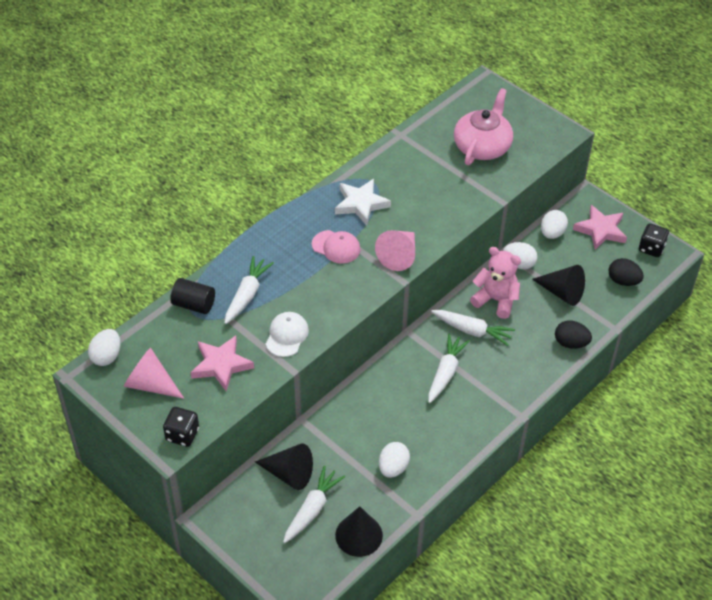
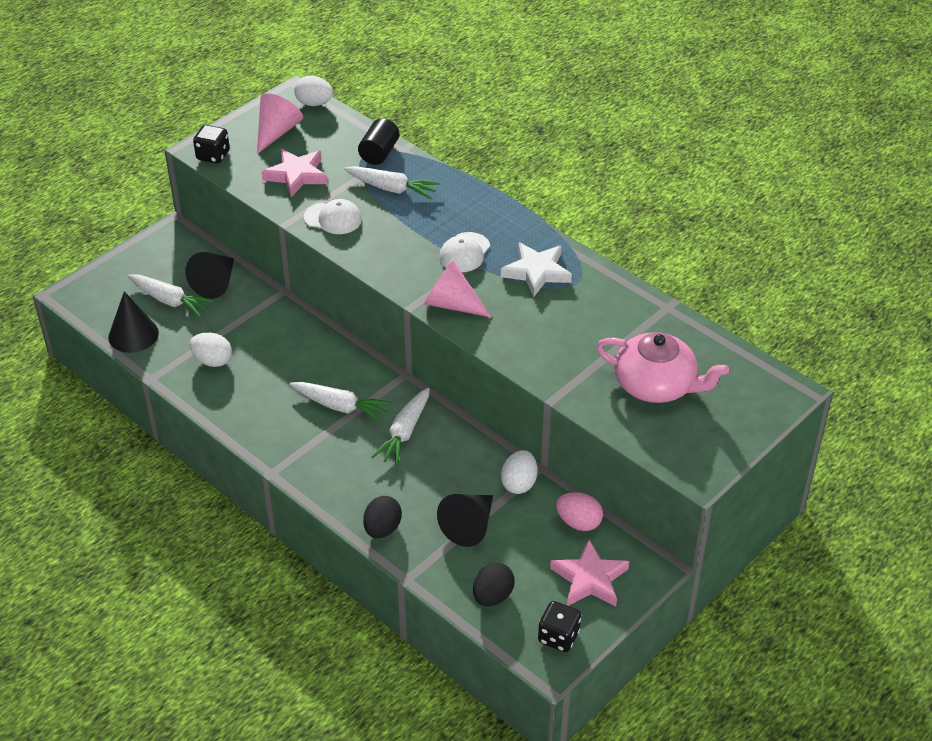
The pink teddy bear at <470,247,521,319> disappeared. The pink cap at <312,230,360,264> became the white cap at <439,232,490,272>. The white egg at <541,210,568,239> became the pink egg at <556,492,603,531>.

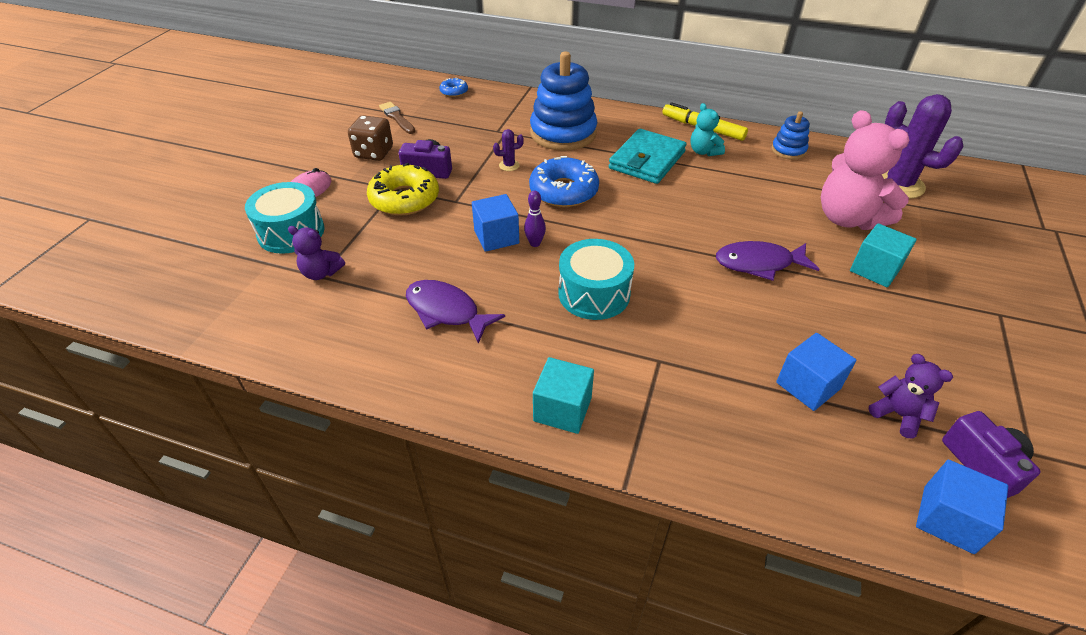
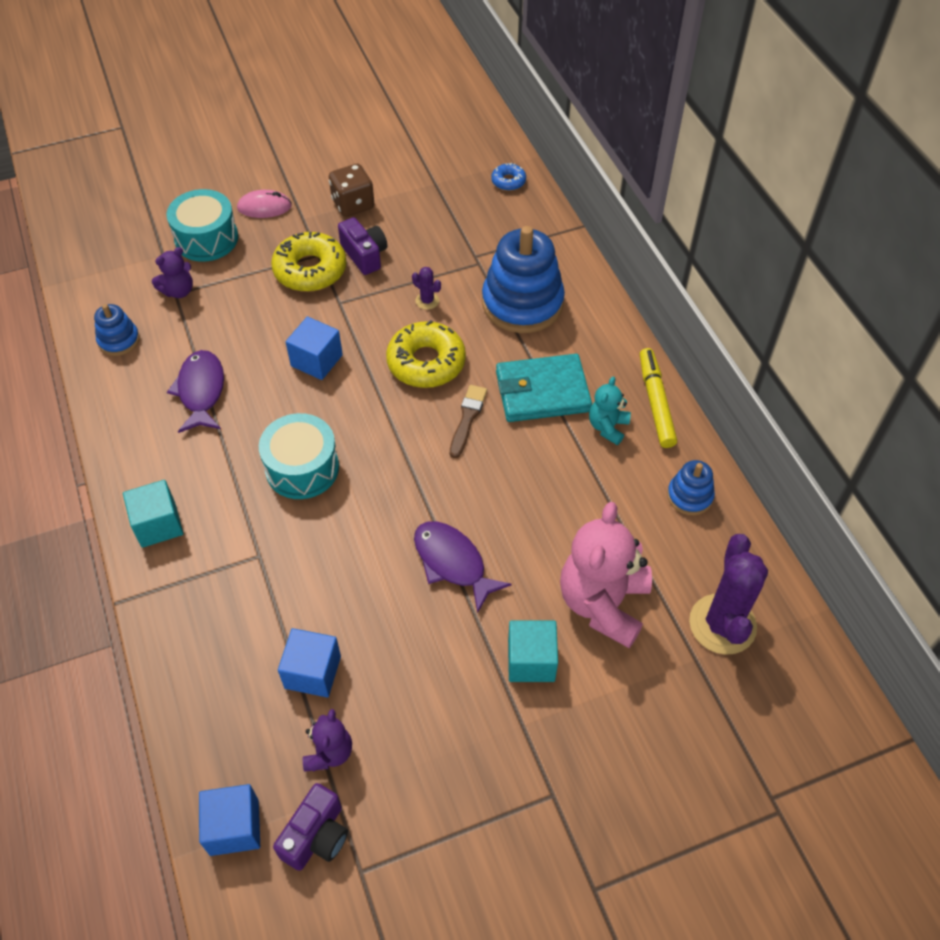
The purple bowling pin at <524,190,546,247> disappeared. The blue stacking toy at <94,304,140,356> appeared. The brown brush moved from <379,102,415,134> to <450,385,487,458>. The blue donut at <529,156,599,207> became the yellow donut at <386,320,466,388>. The purple teddy bear at <288,226,345,280> turned 105 degrees counterclockwise.

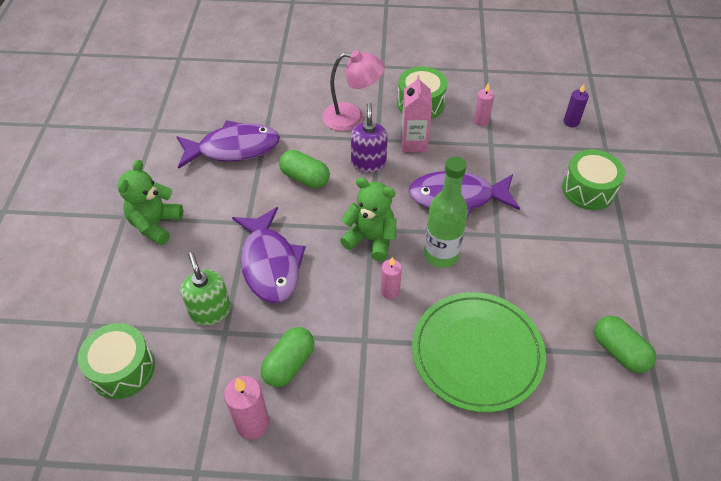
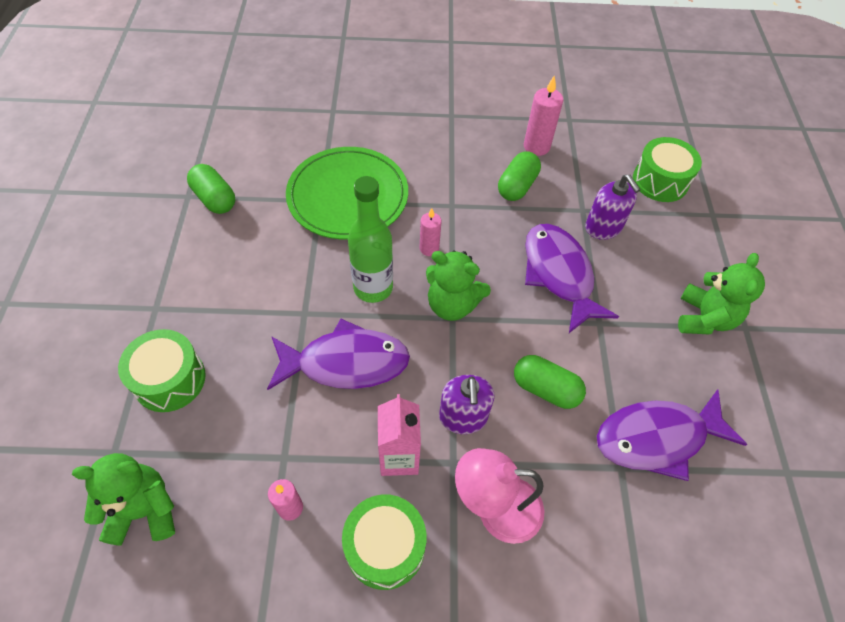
The purple candle at <564,84,589,127> was replaced by the green teddy bear at <72,453,175,546>. The green soap dispenser at <181,252,231,326> became the purple soap dispenser at <585,175,640,240>.

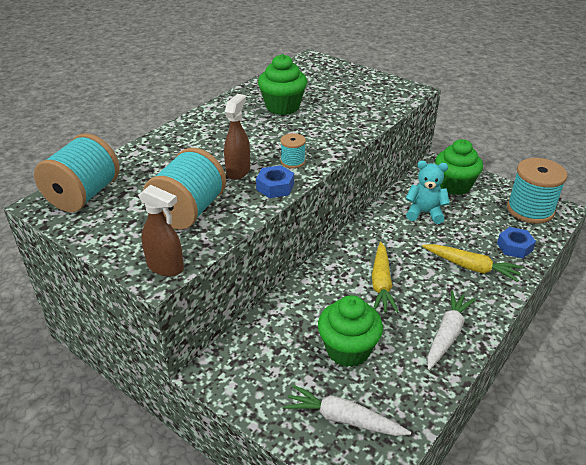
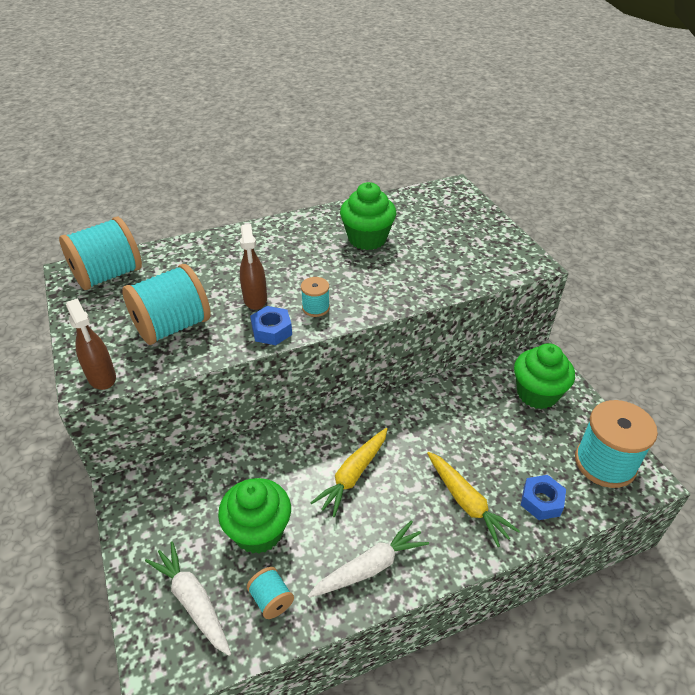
The turquoise teddy bear at <405,161,450,224> disappeared. The turquoise spool at <247,567,294,619> appeared. The brown spray bottle at <224,94,250,180> turned 120 degrees clockwise.

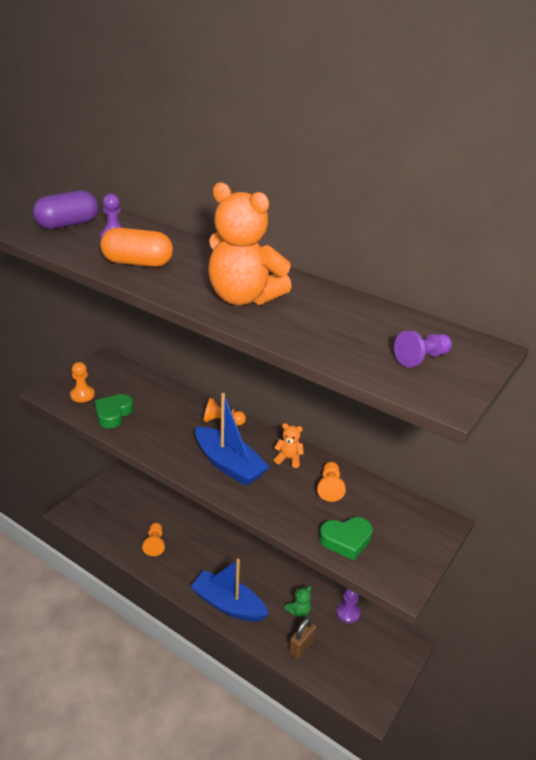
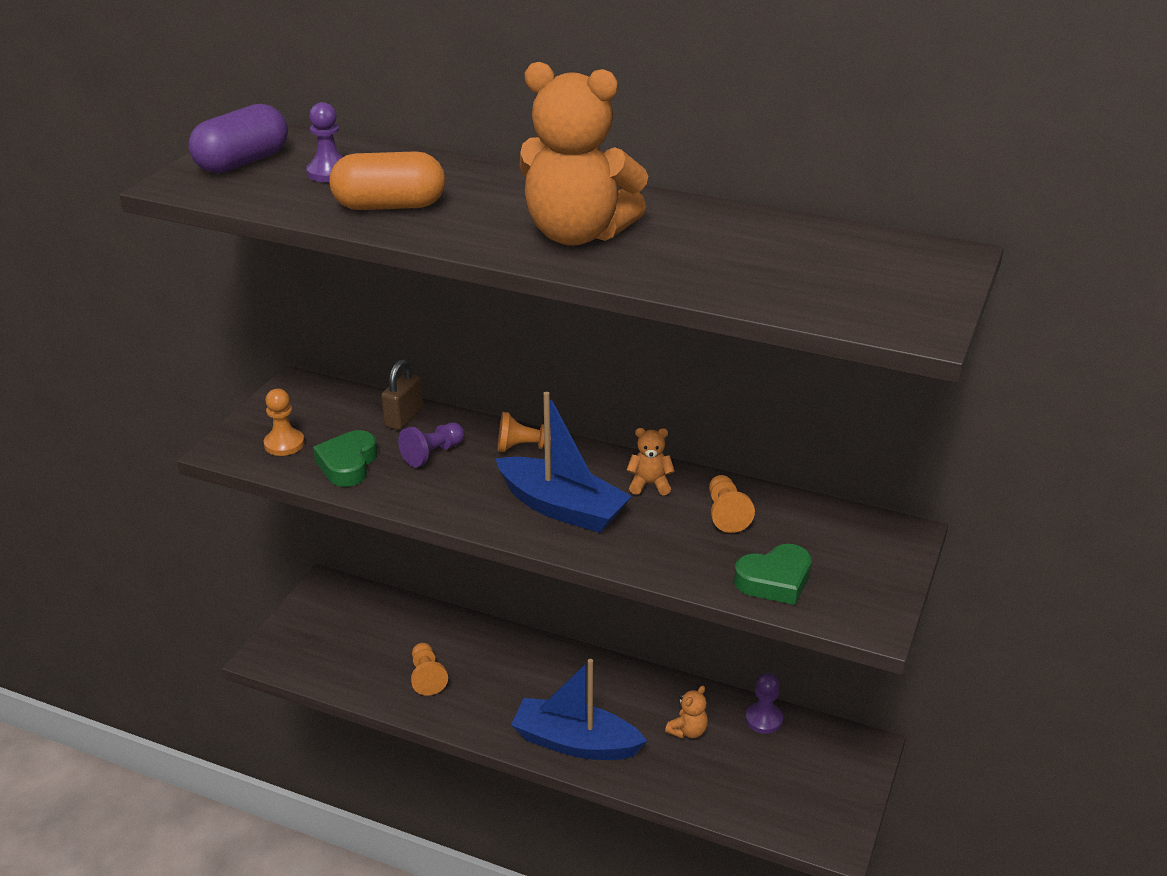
The brown padlock moved from <289,617,317,660> to <381,359,423,430>. The purple pawn moved from <394,330,452,368> to <398,423,465,467>. The green teddy bear at <284,586,312,617> became the orange teddy bear at <665,686,708,739>.

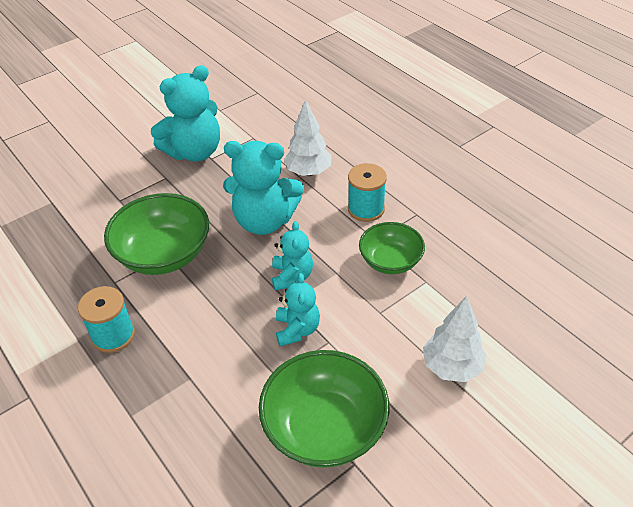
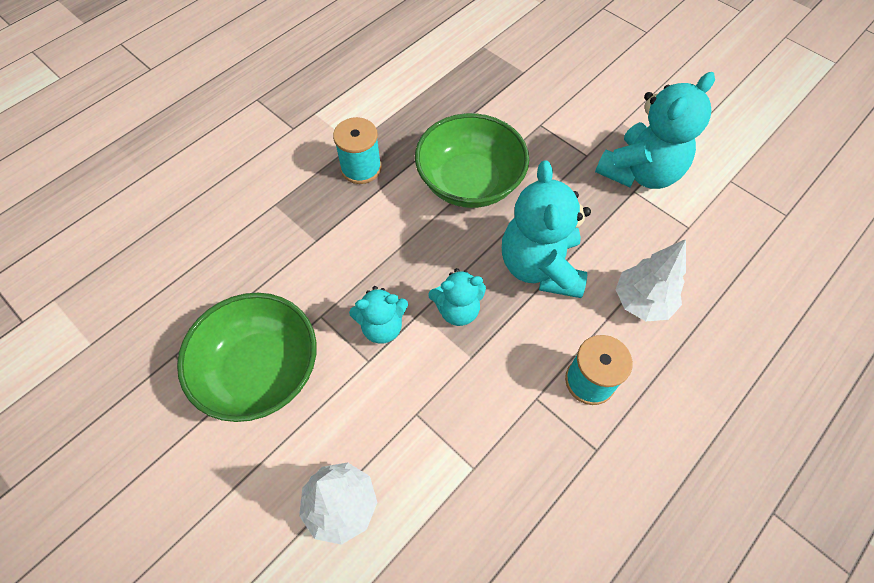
The green bowl at <359,222,425,274> disappeared. The turquoise teddy bear at <151,65,220,162> turned 90 degrees counterclockwise.

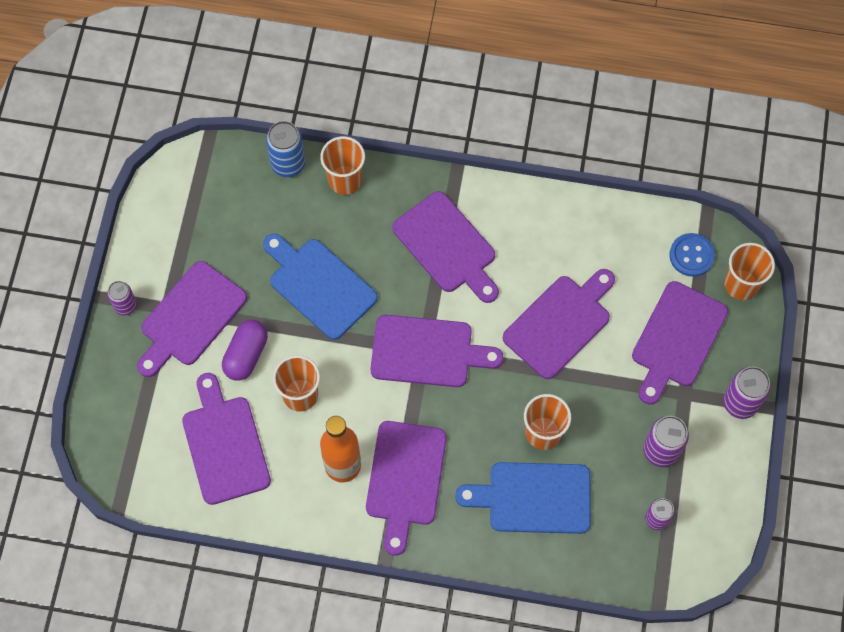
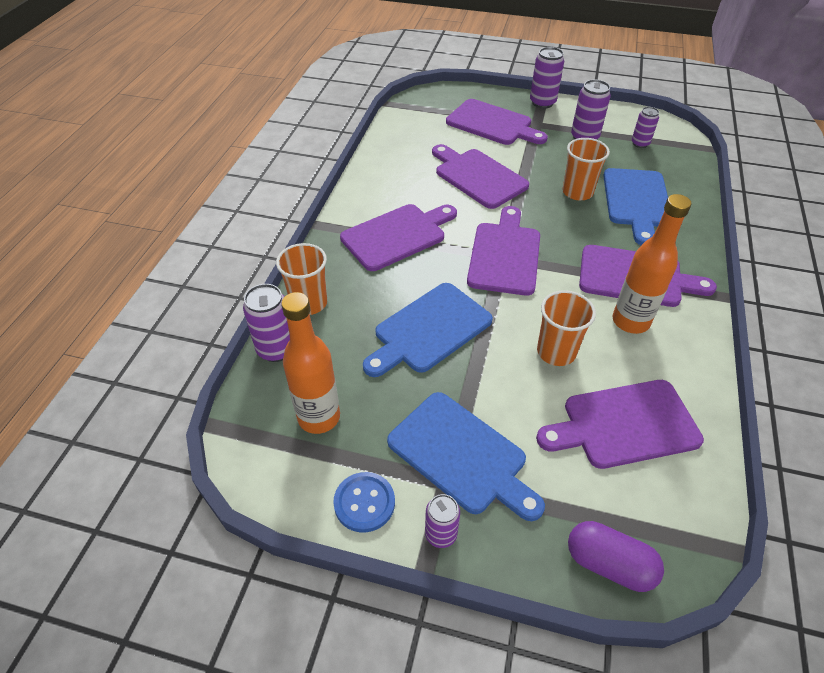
The orange cup at <724,243,775,300> disappeared. The orange bottle at <281,292,340,434> appeared. The purple capsule moved from <222,320,268,381> to <568,521,664,592>. The blue button moved from <669,233,715,277> to <333,472,395,532>. The purple cutting board at <137,261,247,377> became the blue cutting board at <387,392,545,521>. The blue can at <266,121,305,177> became the purple can at <243,284,290,362>.

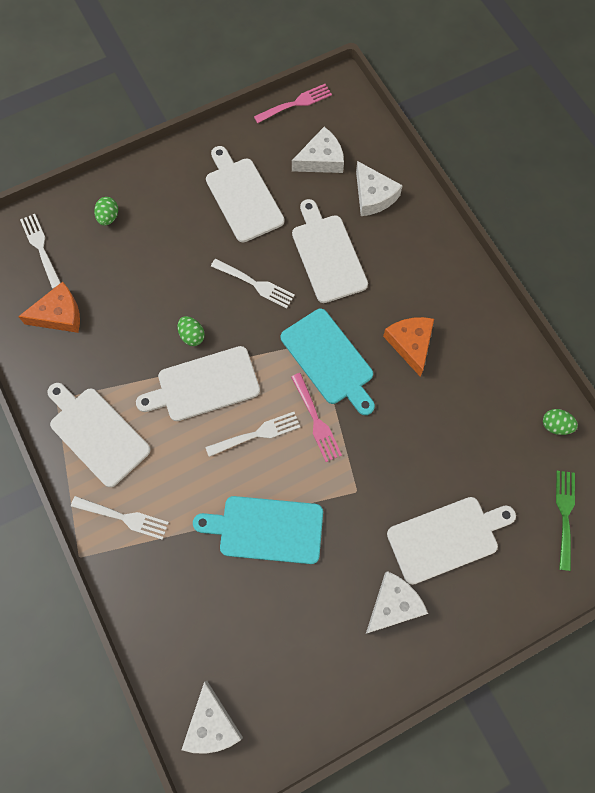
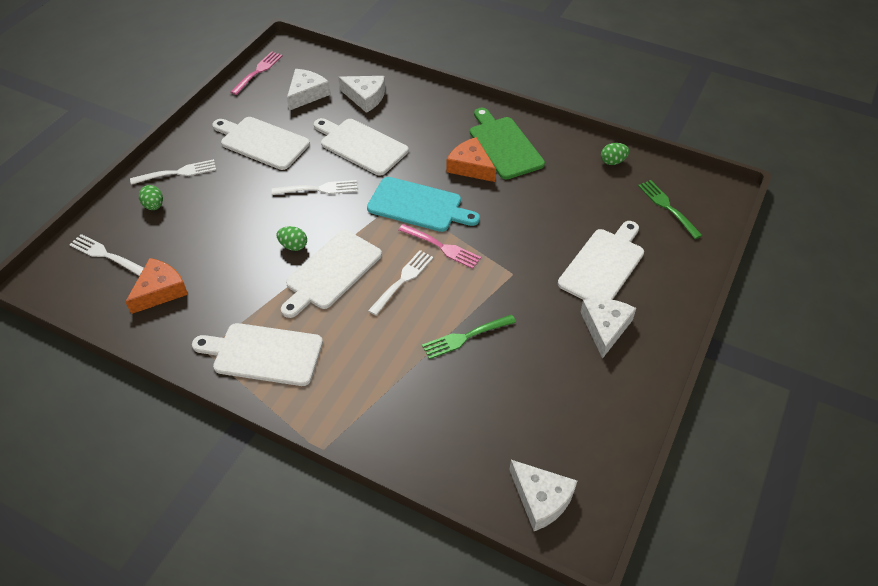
The green cutting board at <470,108,545,179> appeared. The white fork moved from <71,496,169,540> to <130,159,216,185>. The turquoise cutting board at <193,496,323,564> was replaced by the green fork at <422,315,516,359>.

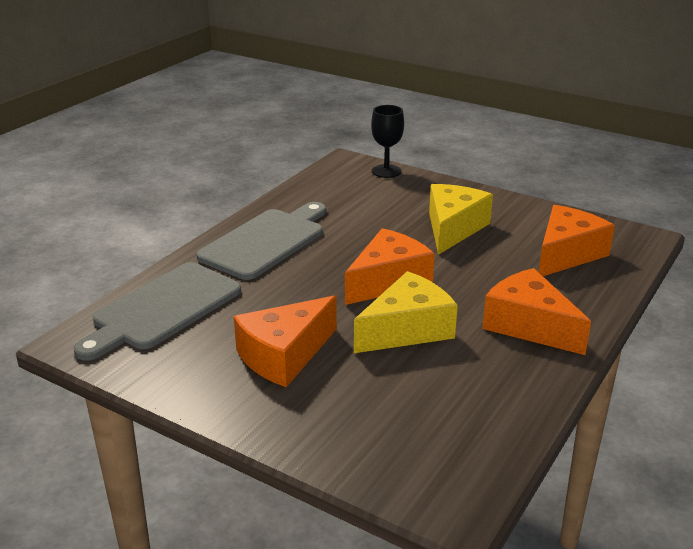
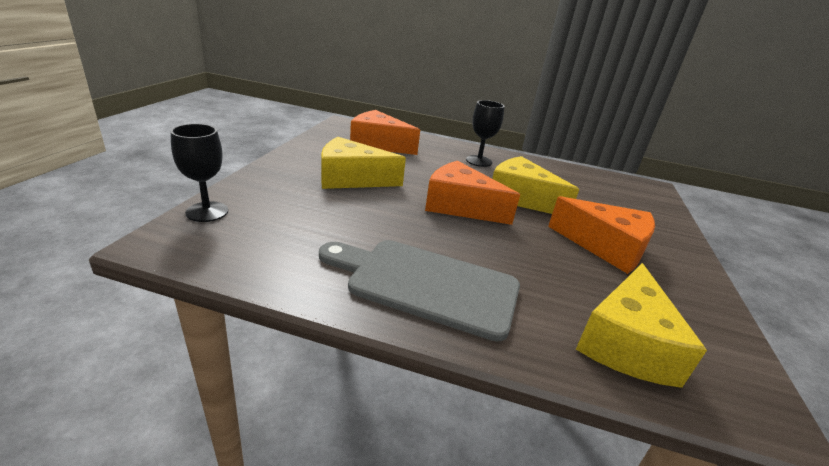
The grey cutting board at <73,262,241,361> was replaced by the yellow cheese at <576,263,707,388>. The orange cheese at <482,268,591,355> was replaced by the black goblet at <466,100,504,167>.

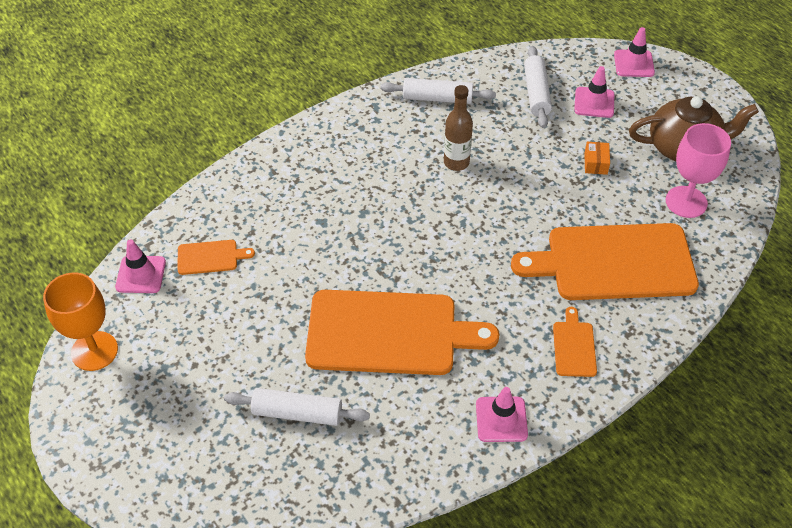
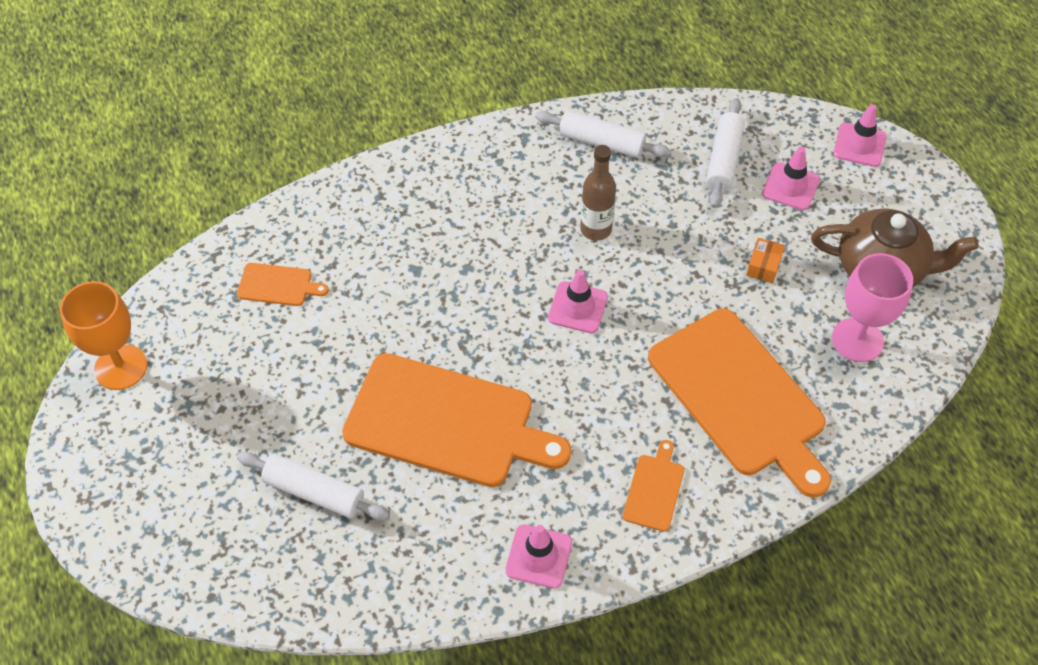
The pink traffic cone moved from <115,239,166,293> to <548,269,608,333>. The orange cutting board at <511,223,699,300> turned 135 degrees counterclockwise.

